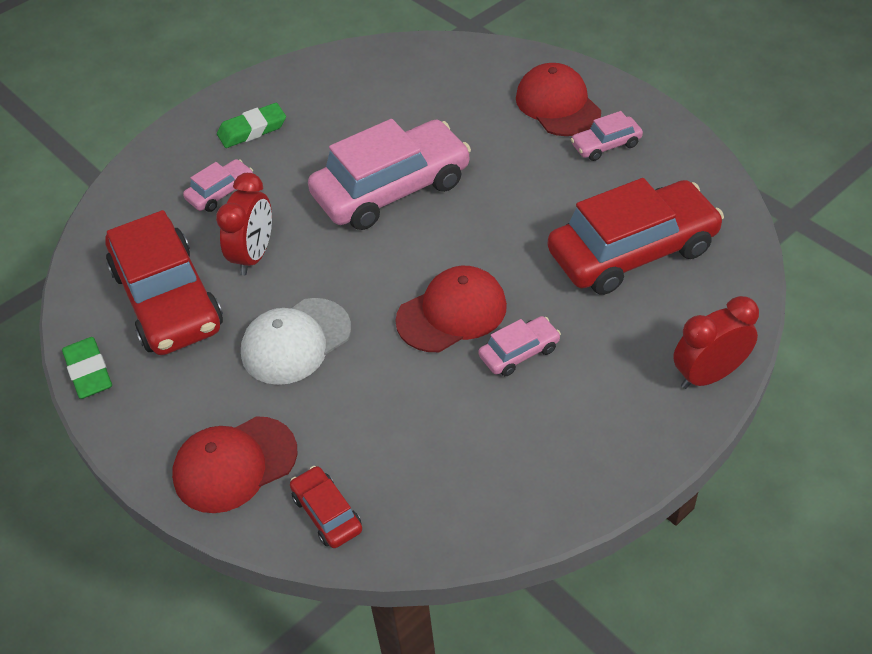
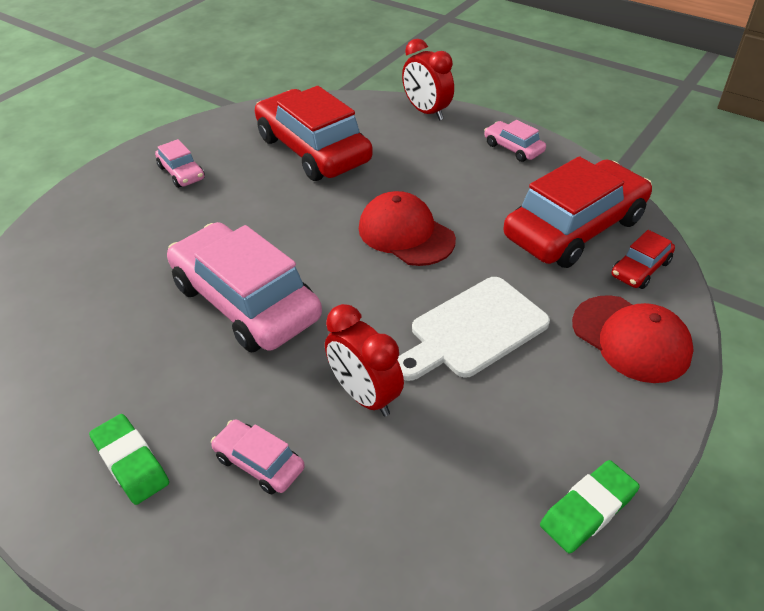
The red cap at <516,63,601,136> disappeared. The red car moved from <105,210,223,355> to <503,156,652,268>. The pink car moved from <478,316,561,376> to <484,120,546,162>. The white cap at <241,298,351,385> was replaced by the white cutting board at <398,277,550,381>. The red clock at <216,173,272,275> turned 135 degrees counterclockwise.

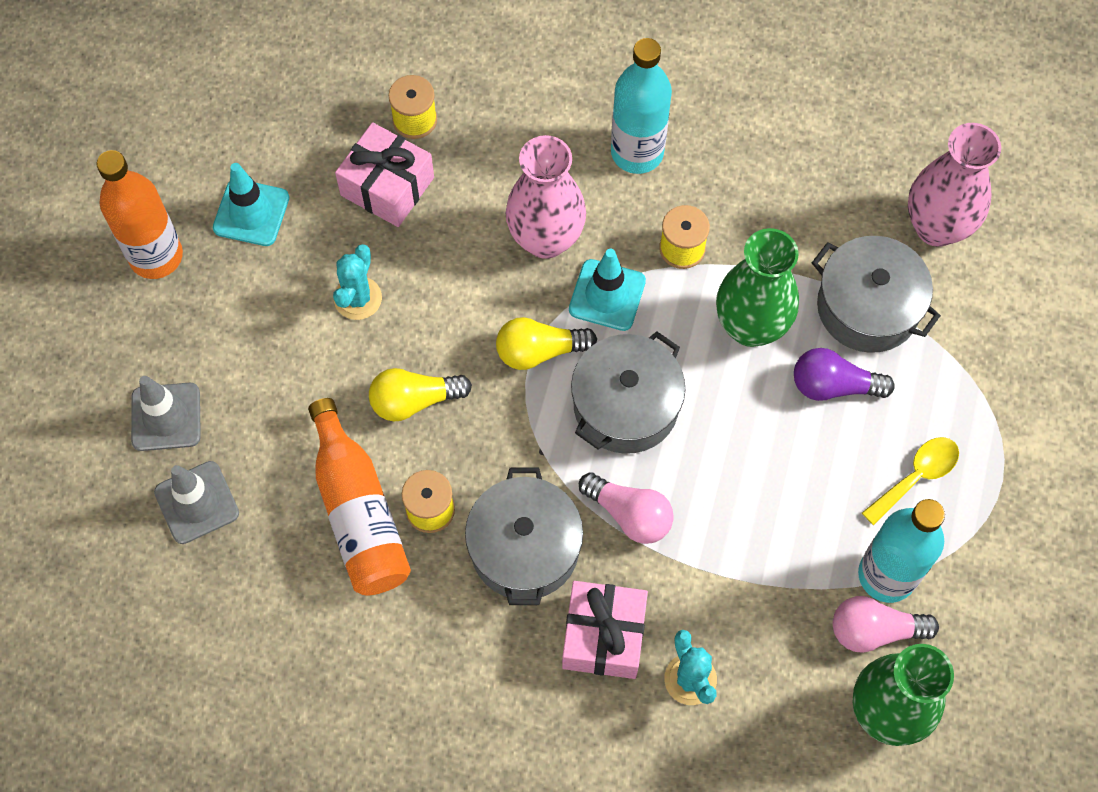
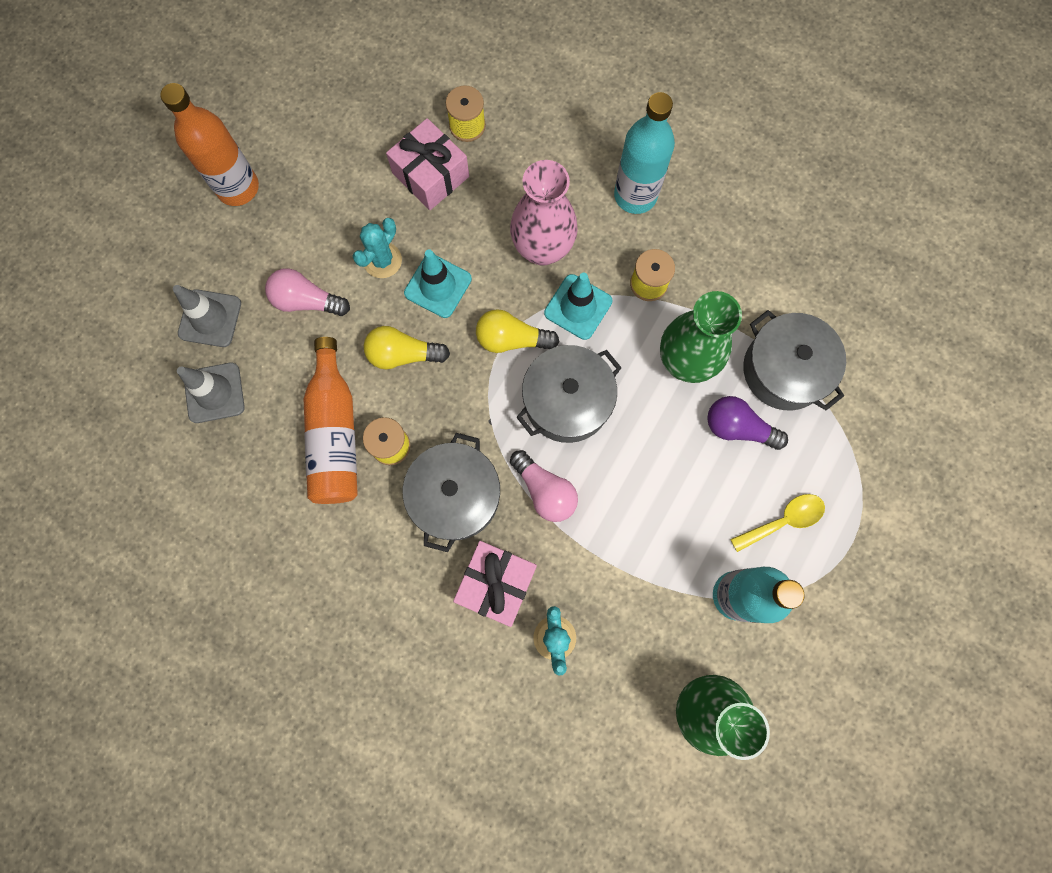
The pink vase at <908,123,1001,247> disappeared. The turquoise traffic cone moved from <213,163,289,246> to <404,249,472,318>. The pink light bulb moved from <833,596,939,653> to <265,268,350,316>.

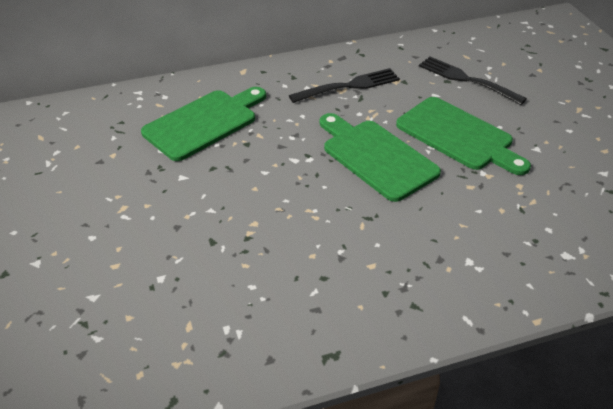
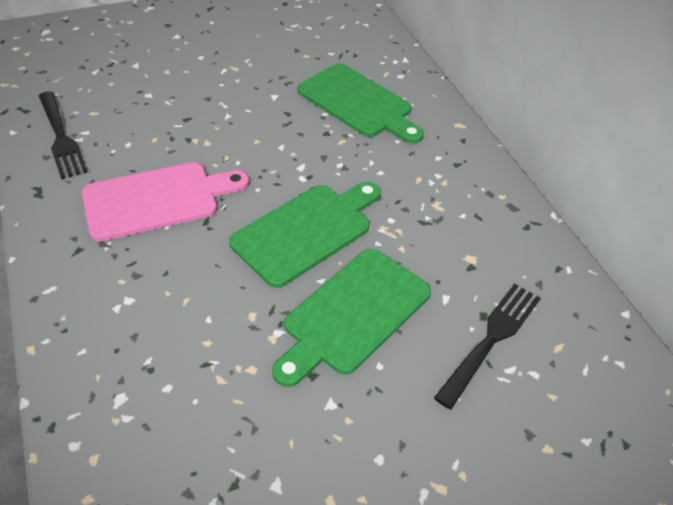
The pink cutting board at <82,162,249,242> appeared. The black fork moved from <289,68,400,103> to <39,91,88,179>.

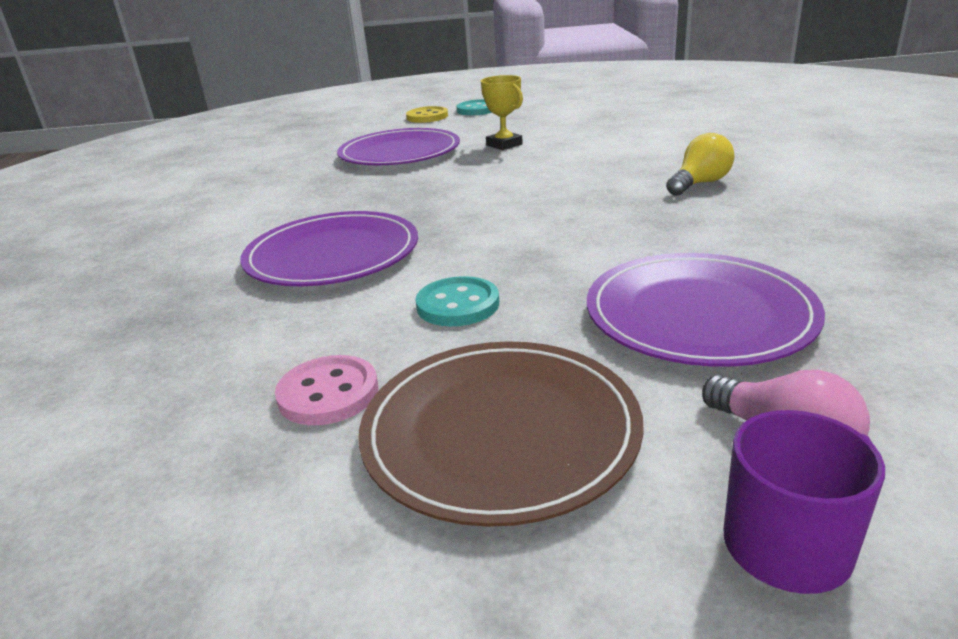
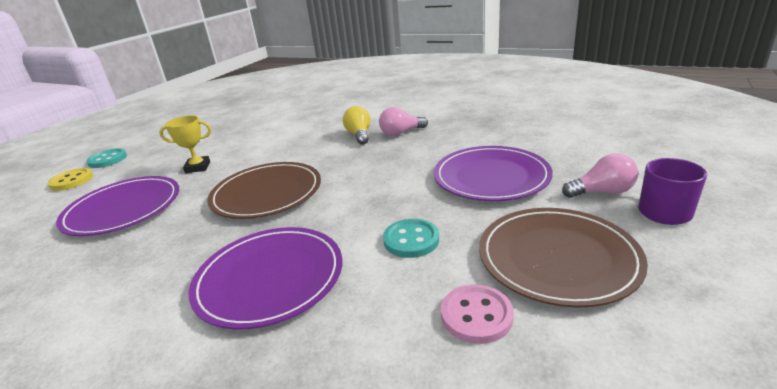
The brown plate at <207,162,321,219> appeared. The pink light bulb at <379,107,428,136> appeared.

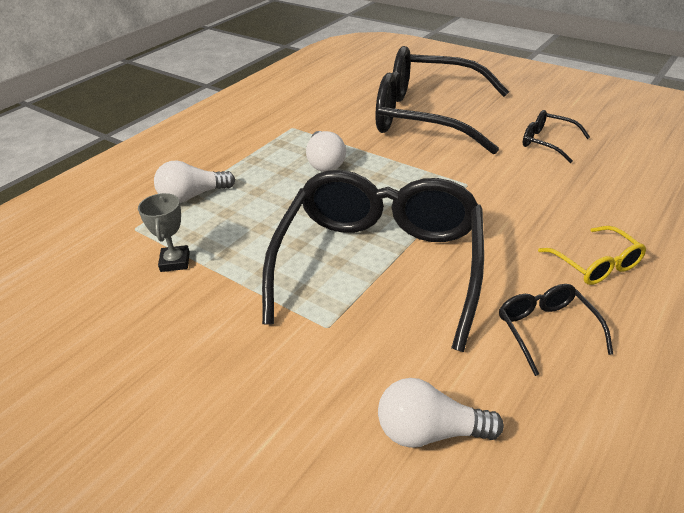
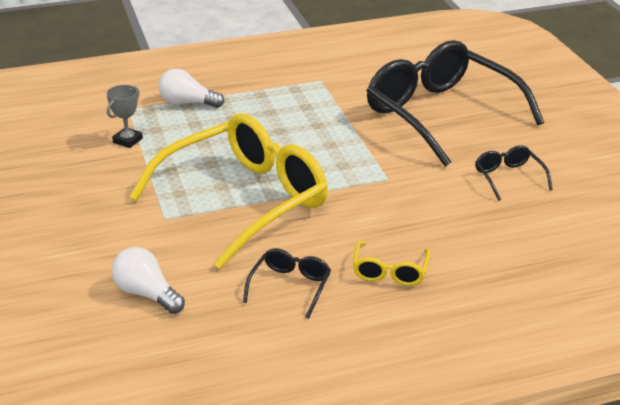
The white light bulb at <306,131,346,172> disappeared. The black glasses at <262,170,484,352> became the yellow glasses at <129,113,328,269>.

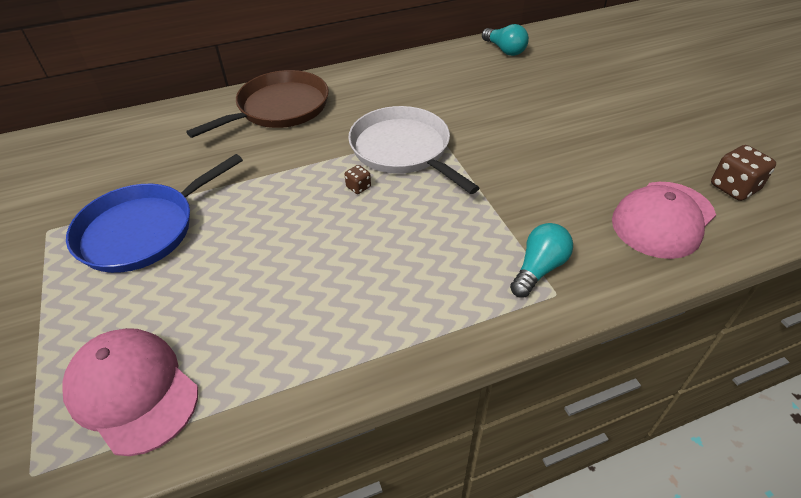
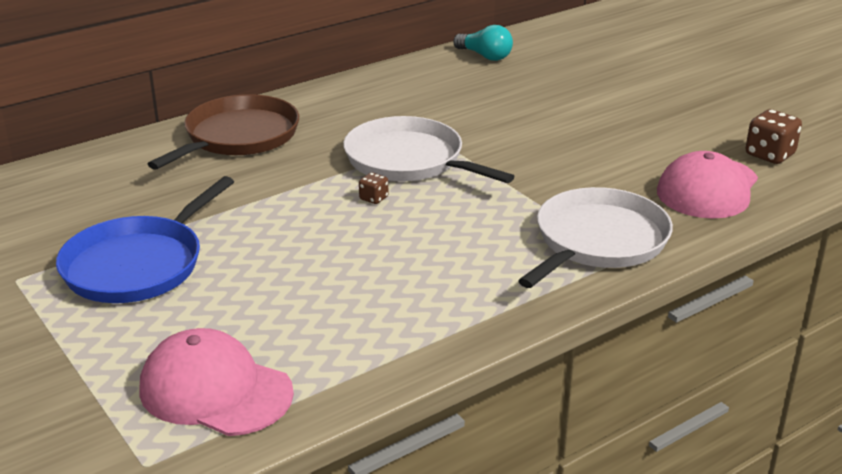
The turquoise light bulb at <510,223,573,298> was replaced by the white pan at <518,187,673,288>.

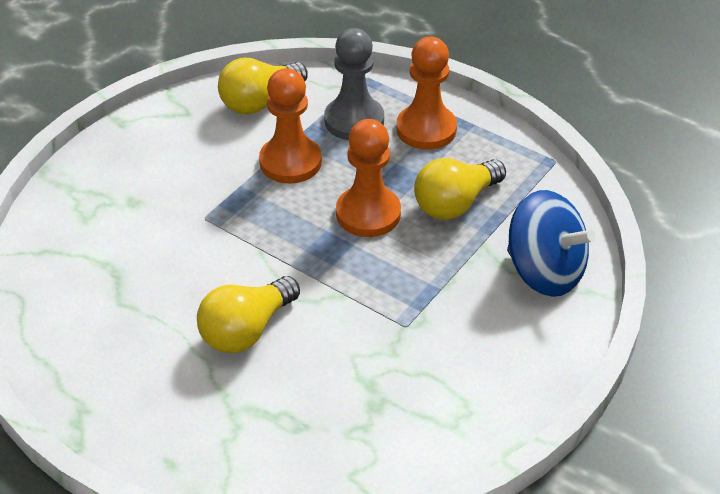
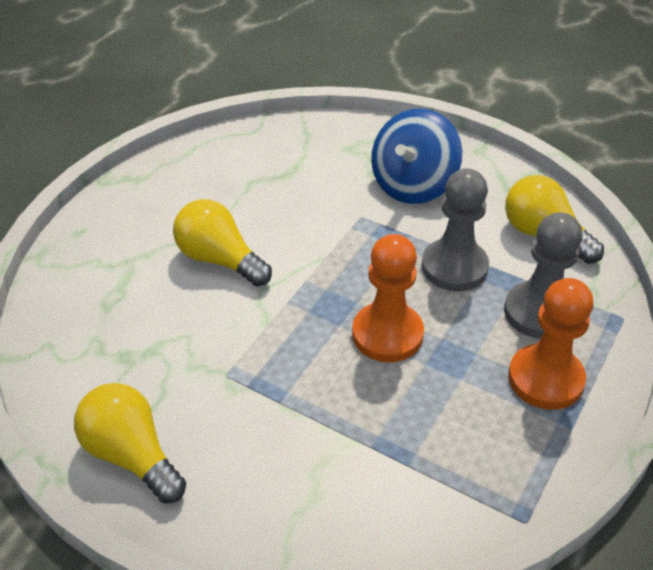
The yellow light bulb moved from <414,158,506,220> to <74,383,186,503>. The blue spinning top moved from <507,190,596,297> to <371,109,462,204>. The orange pawn at <259,68,322,183> became the grey pawn at <422,169,489,291>.

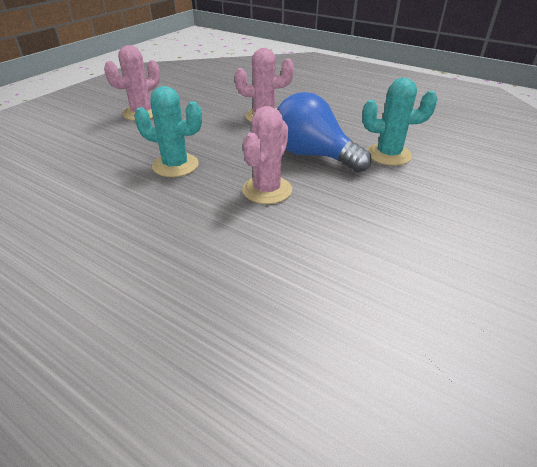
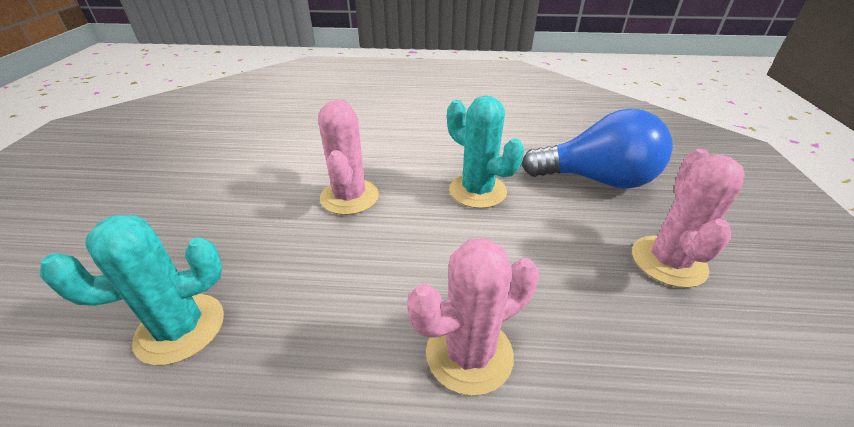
The blue light bulb moved from <277,92,372,173> to <521,108,673,189>. The turquoise cactus at <134,86,202,177> turned 60 degrees clockwise.

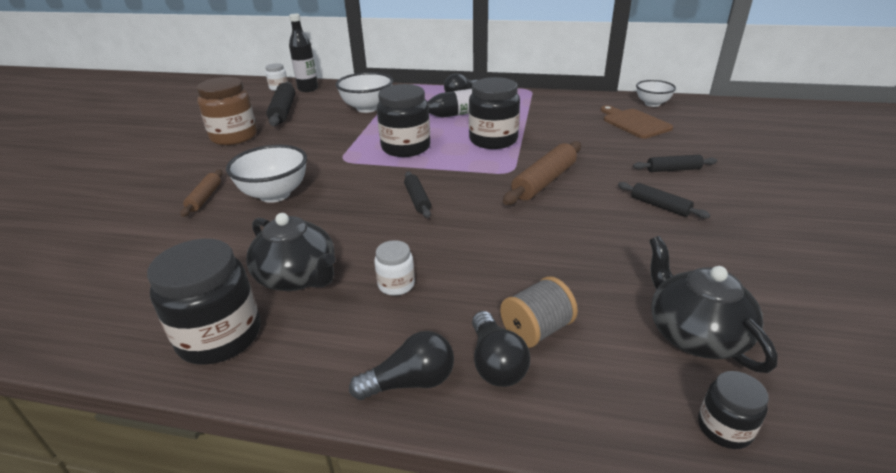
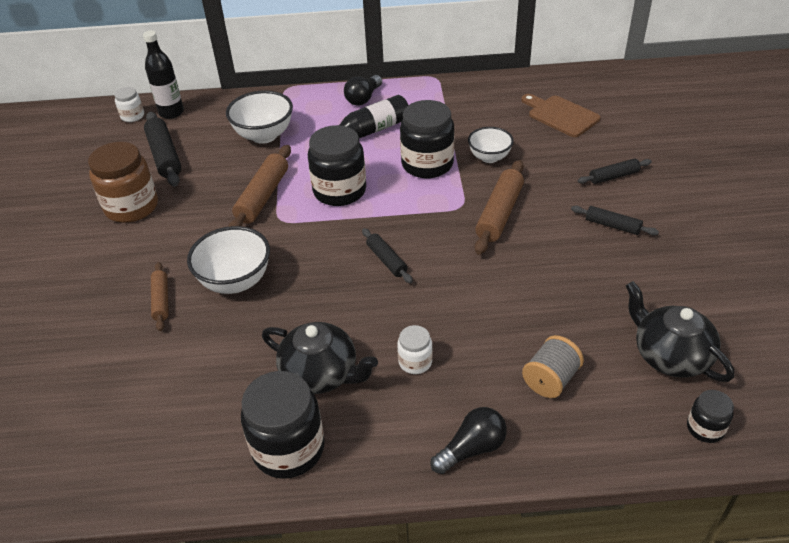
The black light bulb at <472,311,530,387> disappeared. The brown rolling pin at <228,145,291,227> appeared. The white bowl moved from <636,80,676,107> to <468,127,514,163>.

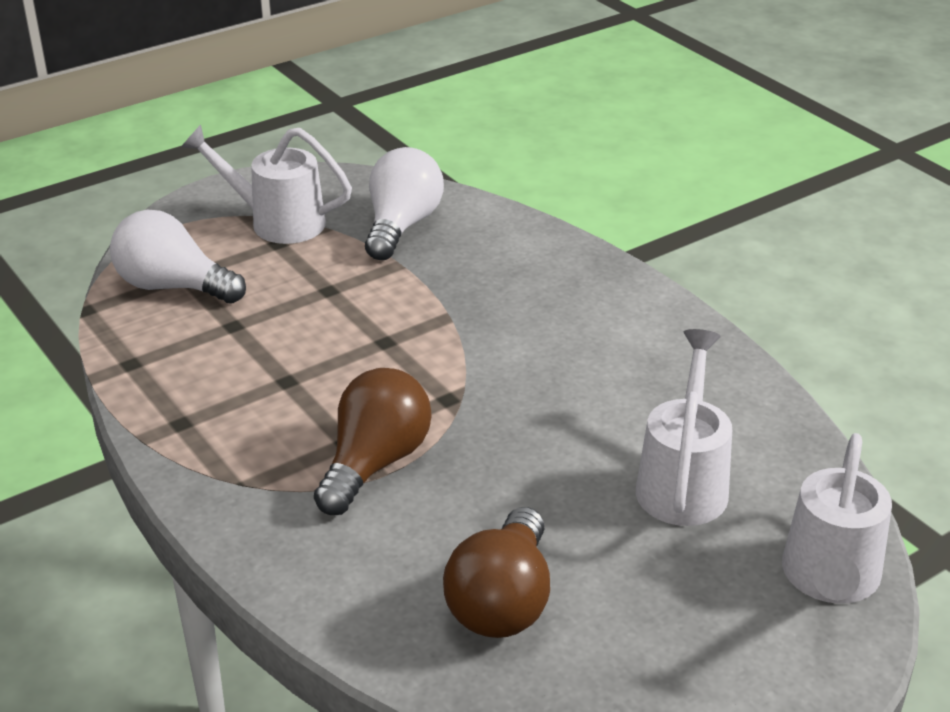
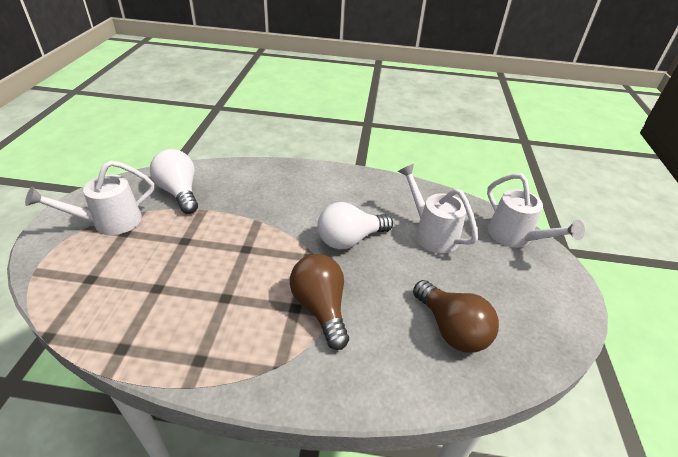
The white light bulb moved from <110,210,246,303> to <318,202,393,249>.

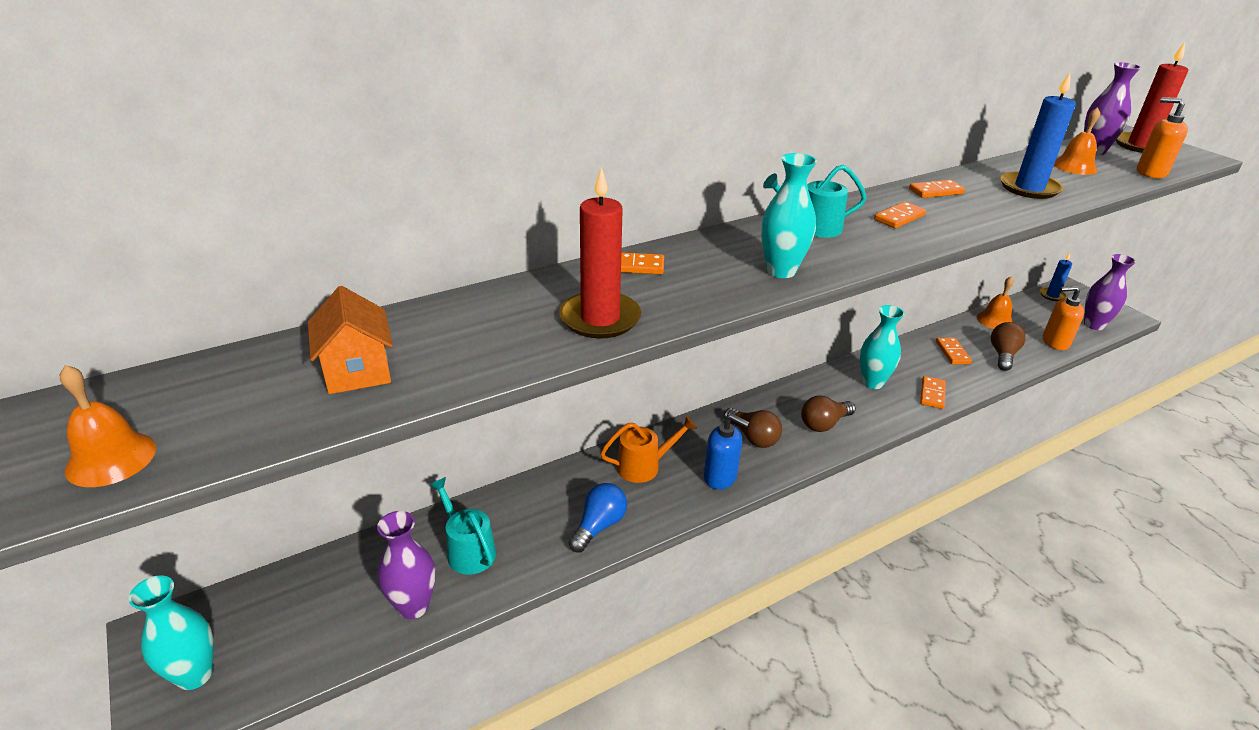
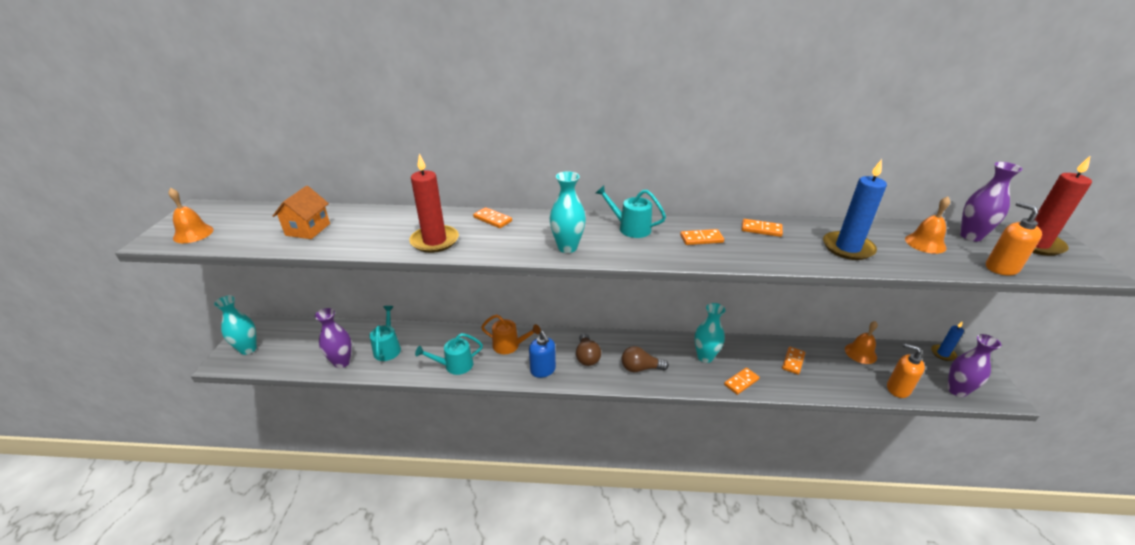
The brown light bulb at <991,322,1026,371> disappeared. The blue light bulb at <569,483,627,552> was replaced by the turquoise watering can at <415,333,483,375>.

